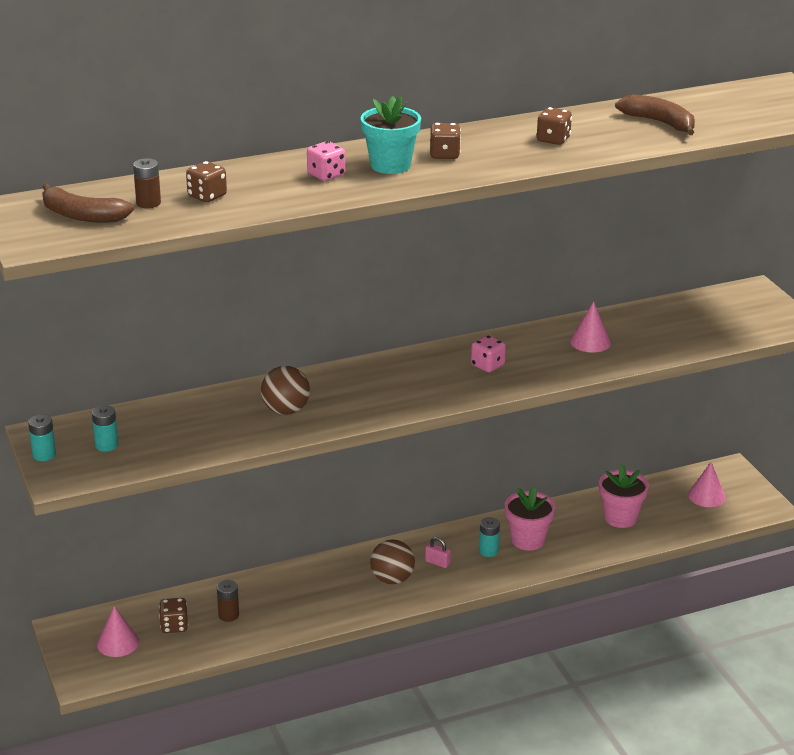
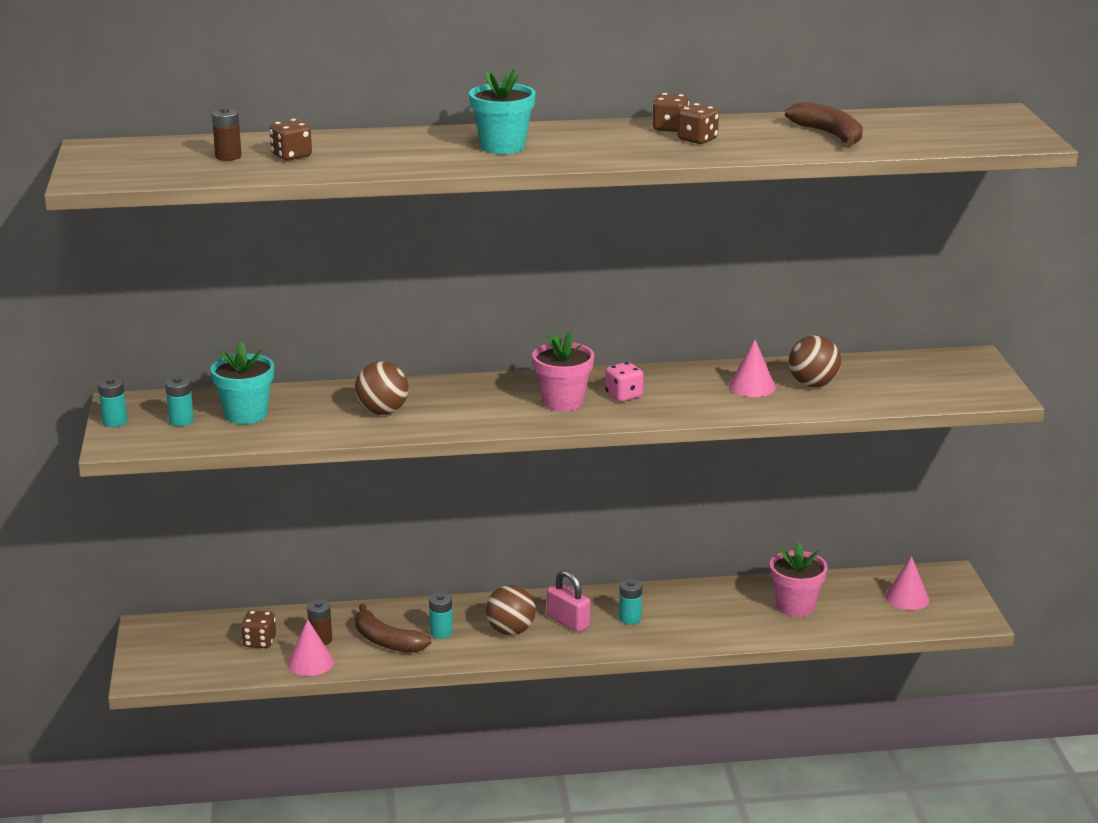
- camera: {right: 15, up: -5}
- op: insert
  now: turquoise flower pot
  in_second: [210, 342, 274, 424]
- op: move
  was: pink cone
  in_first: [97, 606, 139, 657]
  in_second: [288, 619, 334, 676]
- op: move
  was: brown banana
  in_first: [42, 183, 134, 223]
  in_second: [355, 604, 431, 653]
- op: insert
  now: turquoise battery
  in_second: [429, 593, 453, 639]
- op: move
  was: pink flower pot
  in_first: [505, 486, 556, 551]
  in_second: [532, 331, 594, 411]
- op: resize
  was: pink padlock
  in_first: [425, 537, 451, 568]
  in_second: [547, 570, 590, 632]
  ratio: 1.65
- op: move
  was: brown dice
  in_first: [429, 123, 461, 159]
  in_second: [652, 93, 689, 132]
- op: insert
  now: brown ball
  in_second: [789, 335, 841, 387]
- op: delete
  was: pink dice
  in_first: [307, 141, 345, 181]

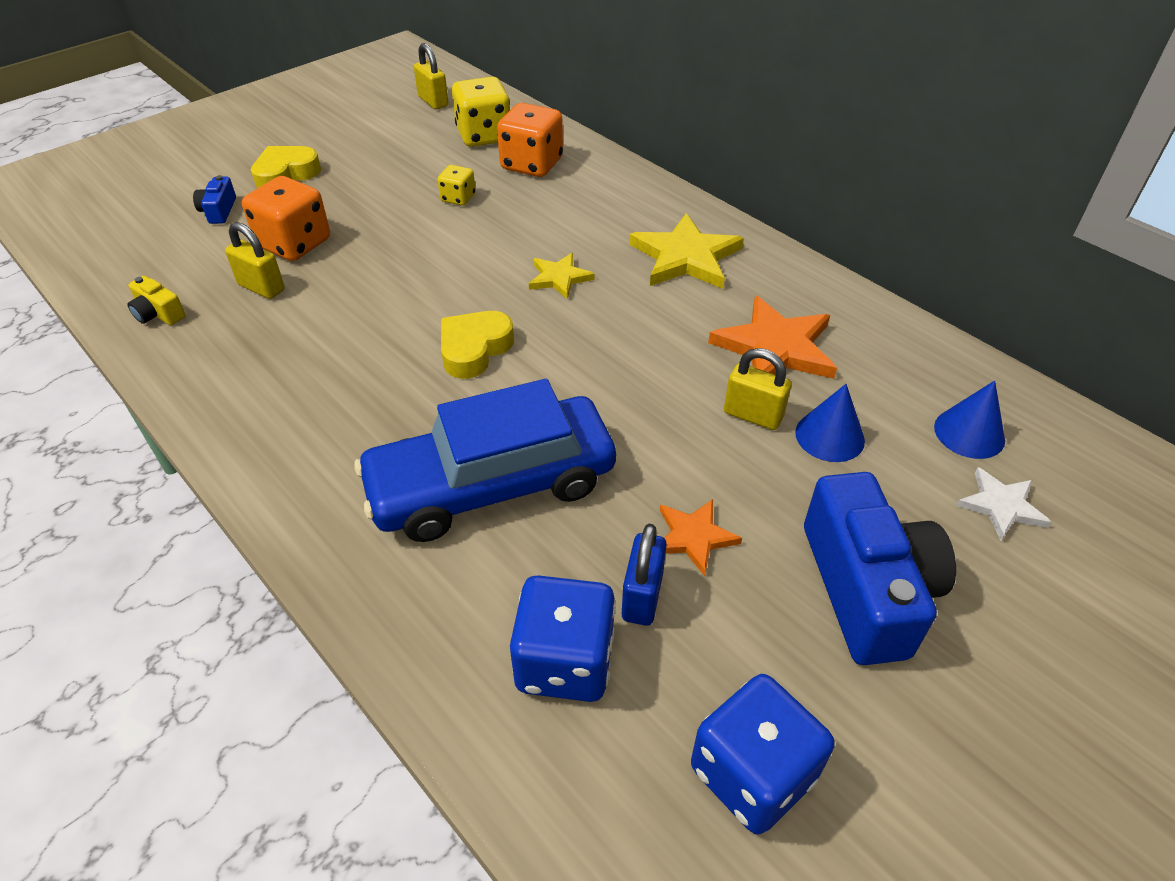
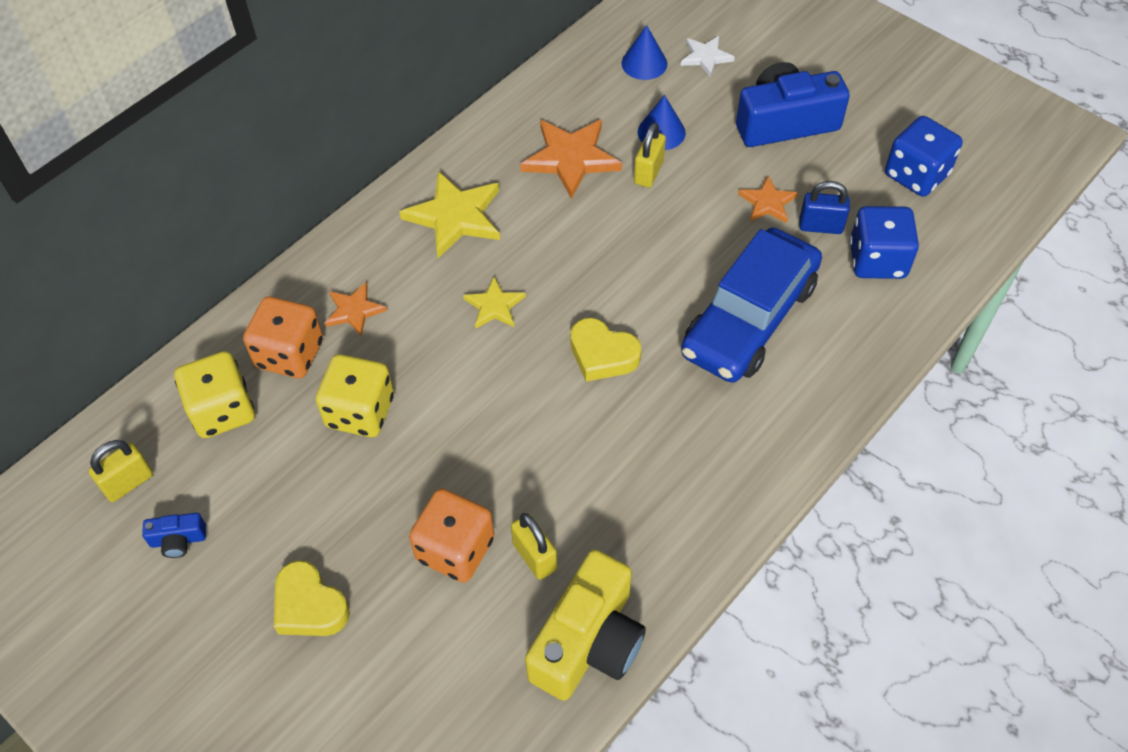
- camera: {right: -95, up: 10}
- op: move
  was: blue camera
  in_first: [193, 175, 236, 224]
  in_second: [142, 513, 206, 558]
- op: resize
  was: yellow dice
  in_first: [438, 165, 476, 206]
  in_second: [316, 354, 394, 437]
  ratio: 1.88
- op: insert
  now: orange star
  in_second: [325, 282, 387, 337]
- op: rotate
  was: yellow padlock
  in_first: [225, 222, 285, 299]
  in_second: [511, 513, 557, 580]
  clockwise: -60
- op: resize
  was: yellow camera
  in_first: [127, 276, 186, 325]
  in_second: [525, 549, 646, 701]
  ratio: 2.27
- op: rotate
  was: blue car
  in_first: [354, 379, 616, 542]
  in_second: [681, 228, 822, 383]
  clockwise: 60

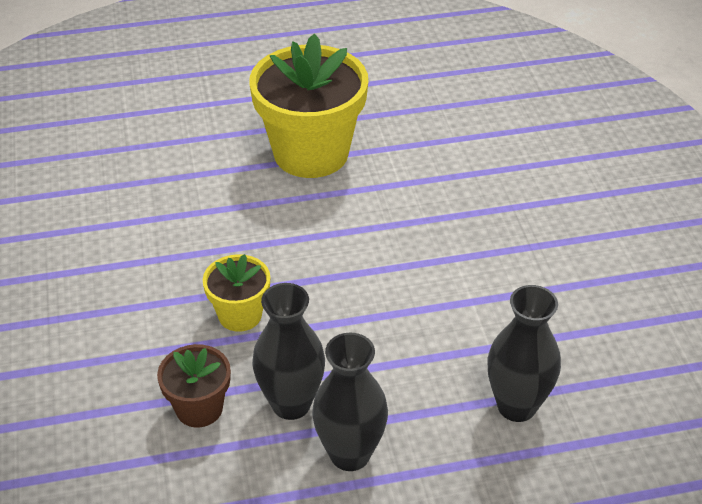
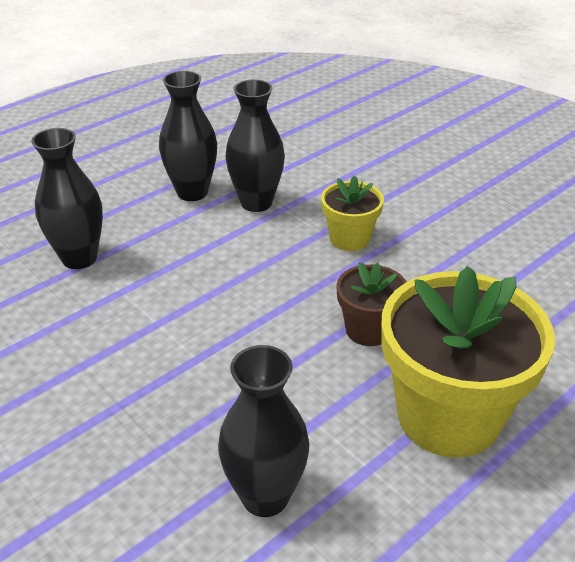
- camera: {right: 150, up: -5}
- op: insert
  now: black vase
  in_second: [218, 345, 309, 517]
- op: move
  was: brown flower pot
  in_first: [157, 344, 231, 428]
  in_second: [336, 262, 407, 346]

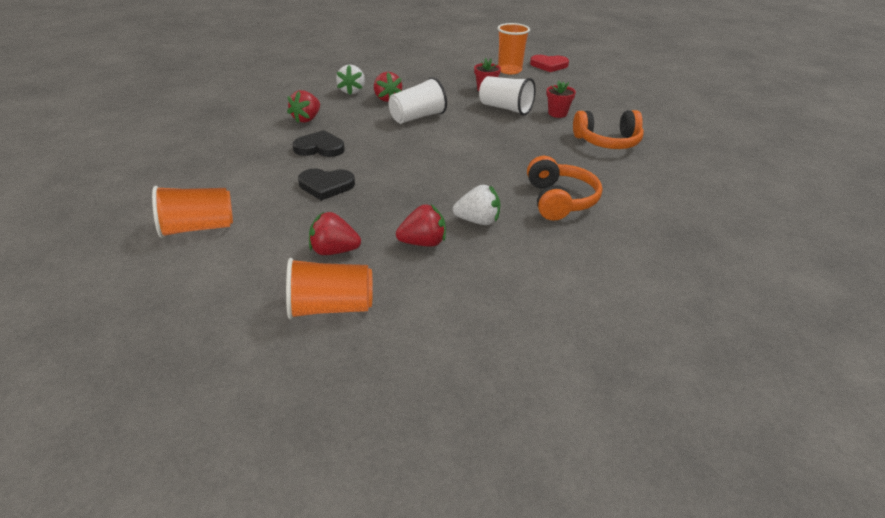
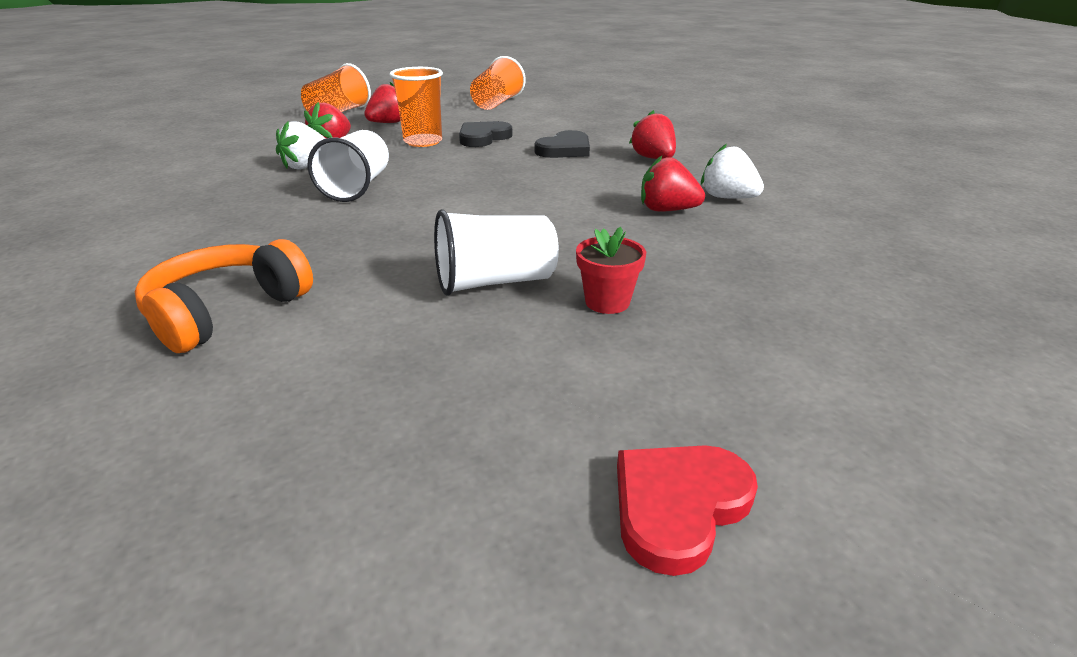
- camera: {right: 130, up: -5}
- op: move
  was: white cup
  in_first: [388, 77, 447, 124]
  in_second: [308, 130, 389, 202]
- op: move
  was: orange cup
  in_first: [498, 23, 530, 75]
  in_second: [390, 67, 443, 147]
- op: delete
  was: orange headphones
  in_first: [527, 156, 602, 221]
- op: delete
  was: red flower pot
  in_first: [546, 81, 576, 118]

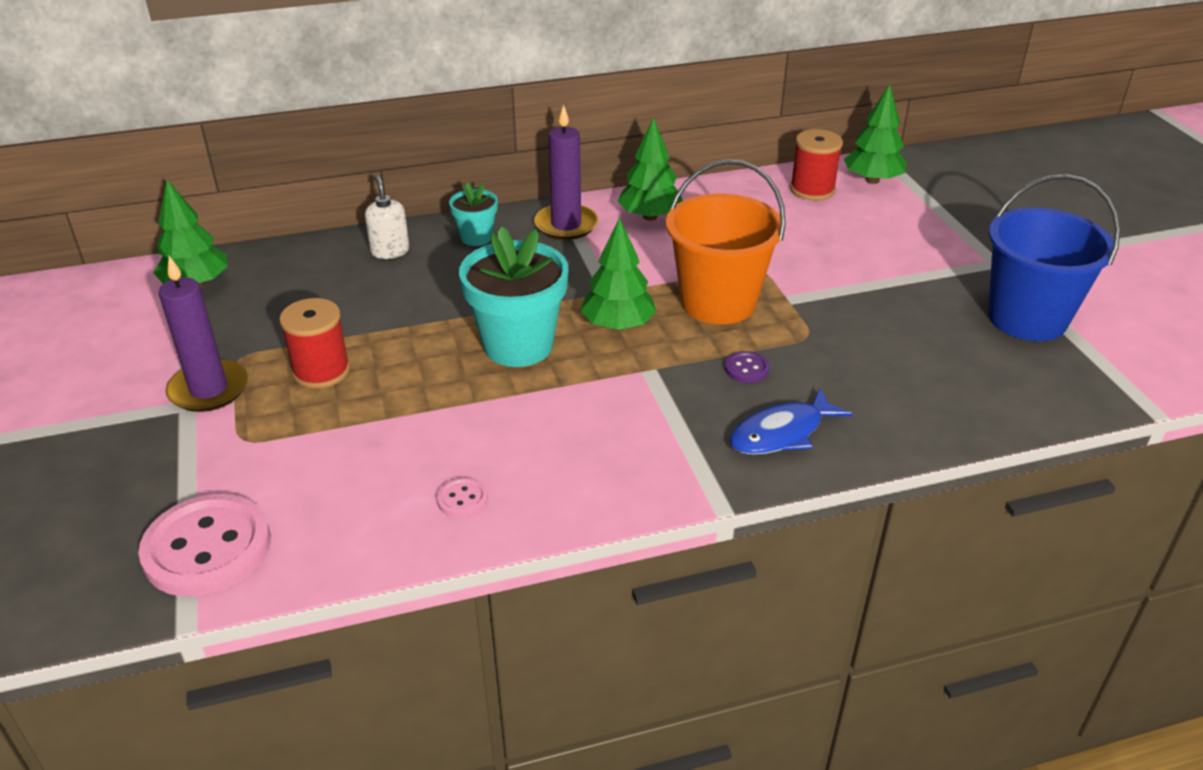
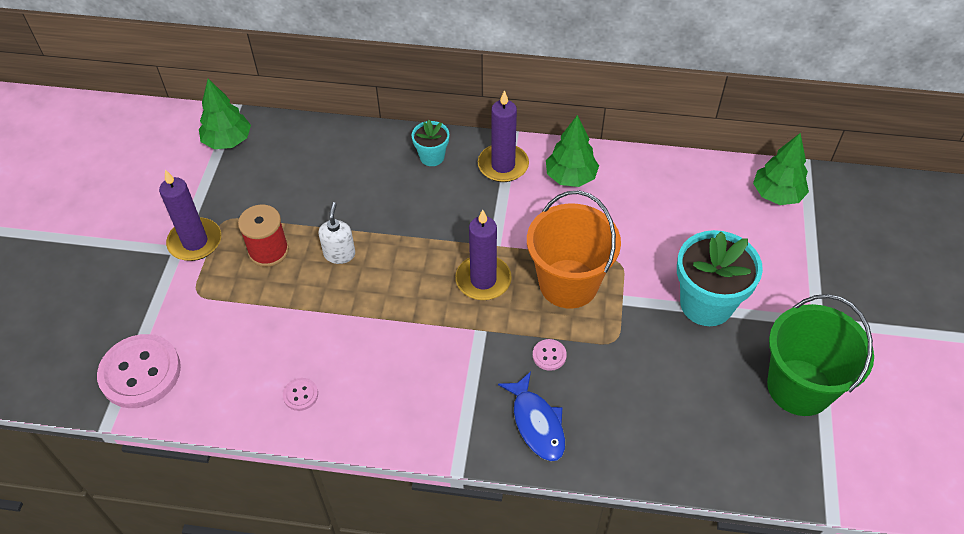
- camera: {right: 25, up: 15}
- op: move
  was: white soap dispenser
  in_first: [365, 175, 410, 259]
  in_second: [319, 202, 355, 264]
- op: replace
  was: green tree
  now: purple candle
  in_first: [580, 218, 657, 330]
  in_second: [455, 209, 512, 300]
- op: rotate
  was: blue fish
  in_first: [729, 388, 853, 455]
  in_second: [498, 372, 565, 461]
  clockwise: -105
- op: recolor
  was: purple button
  now: pink button
  in_first: [725, 351, 769, 383]
  in_second: [533, 339, 567, 371]
- op: move
  was: turquoise flower pot
  in_first: [459, 226, 569, 367]
  in_second: [677, 230, 763, 326]
- op: recolor
  was: blue bucket
  now: green bucket
  in_first: [988, 174, 1120, 341]
  in_second: [767, 294, 874, 416]
- op: delete
  was: red spool
  in_first: [790, 129, 843, 201]

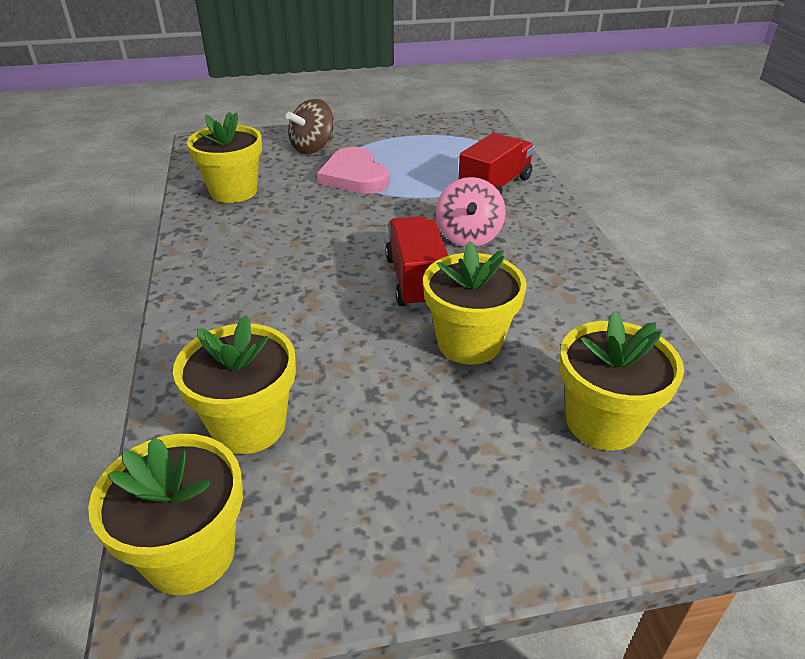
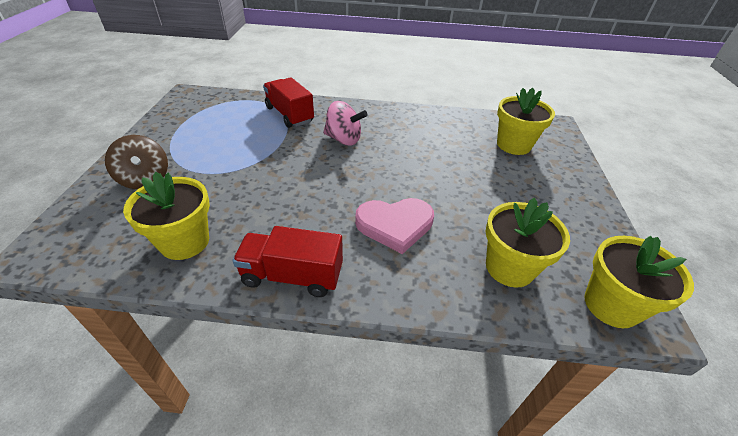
- camera: {right: -75, up: 5}
- op: move
  was: red truck
  in_first: [385, 216, 448, 309]
  in_second: [233, 226, 343, 297]
- op: move
  was: pink heart
  in_first: [317, 147, 389, 194]
  in_second: [355, 198, 434, 254]
- op: delete
  was: yellow flower pot
  in_first: [423, 241, 527, 364]

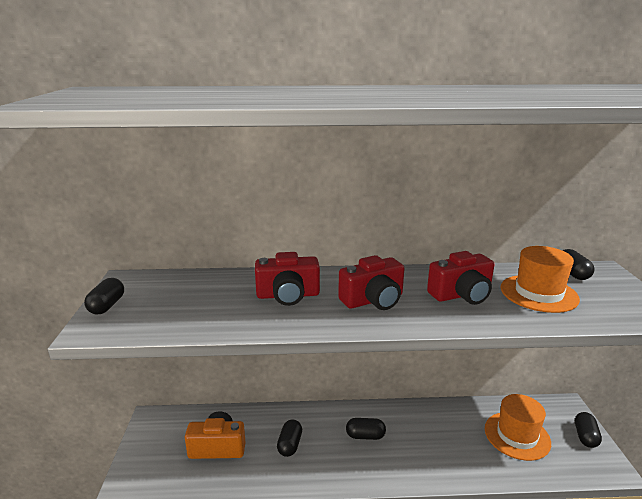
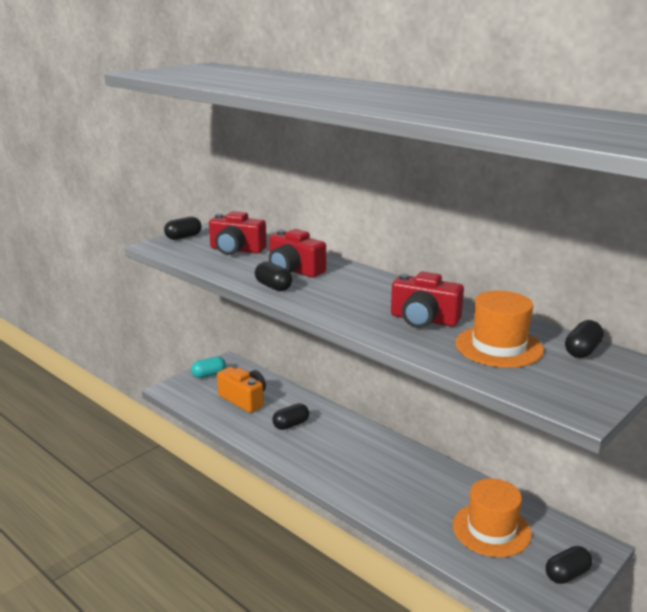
- camera: {right: 45, up: 0}
- op: insert
  now: turquoise capsule
  in_second: [191, 356, 226, 378]
- op: move
  was: red camera
  in_first: [338, 255, 405, 310]
  in_second: [209, 211, 267, 255]
- op: move
  was: black capsule
  in_first: [346, 418, 386, 440]
  in_second: [255, 261, 292, 291]

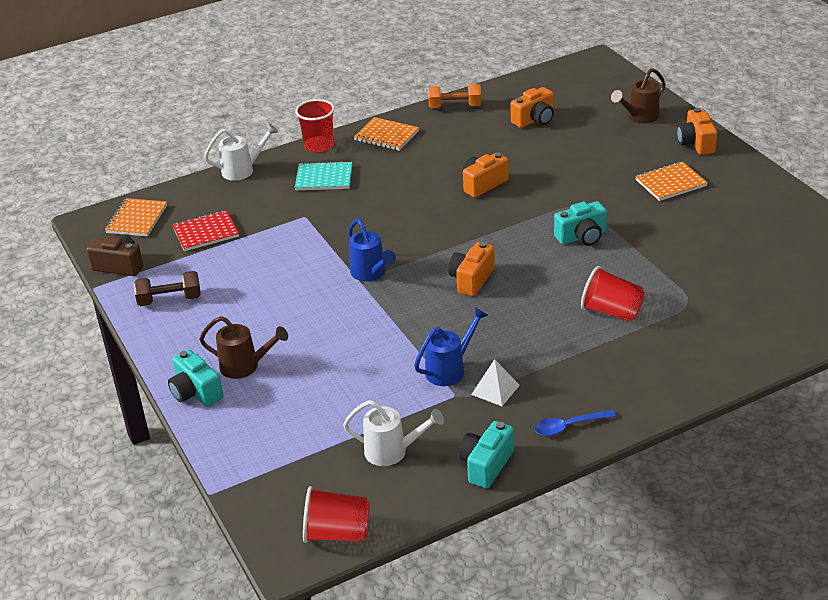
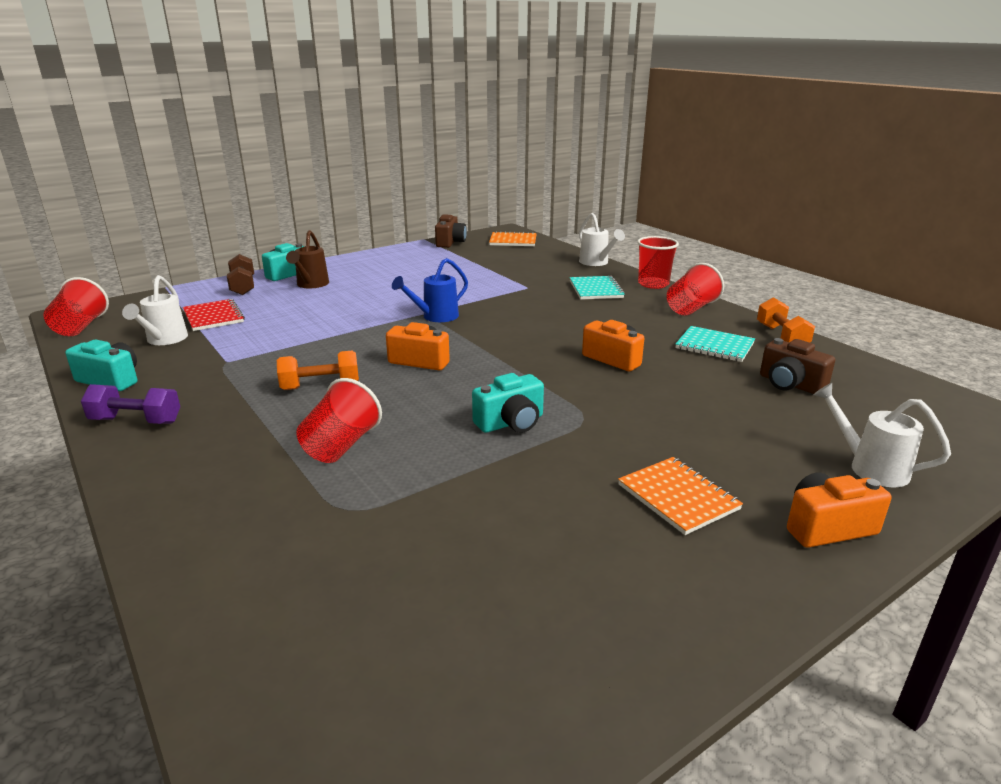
- camera: {right: 80, up: -10}
- op: replace
  was: blue spoon
  now: purple dumbbell
  in_first: [534, 410, 616, 436]
  in_second: [81, 384, 180, 424]
- op: move
  was: red notebook
  in_first: [172, 210, 239, 251]
  in_second: [183, 299, 245, 331]
- op: move
  was: brown dumbbell
  in_first: [134, 271, 201, 306]
  in_second: [227, 254, 254, 295]
- op: insert
  now: orange dumbbell
  in_second: [277, 351, 359, 390]
- op: rotate
  was: turquoise camera
  in_first: [554, 201, 607, 246]
  in_second: [472, 373, 544, 433]
  clockwise: -90
- op: replace
  was: orange notebook
  now: red cup
  in_first: [354, 117, 419, 151]
  in_second: [667, 263, 724, 315]
- op: insert
  now: turquoise notebook
  in_second: [675, 326, 755, 362]
- op: recolor
  was: orange camera
  now: brown camera
  in_first: [511, 87, 554, 128]
  in_second: [760, 338, 835, 394]
- op: recolor
  was: brown watering can
  now: white watering can
  in_first: [611, 68, 666, 123]
  in_second: [813, 383, 951, 487]
- op: delete
  was: blue watering can
  in_first: [414, 307, 488, 386]
- op: delete
  was: white pyramid
  in_first: [471, 359, 520, 406]

